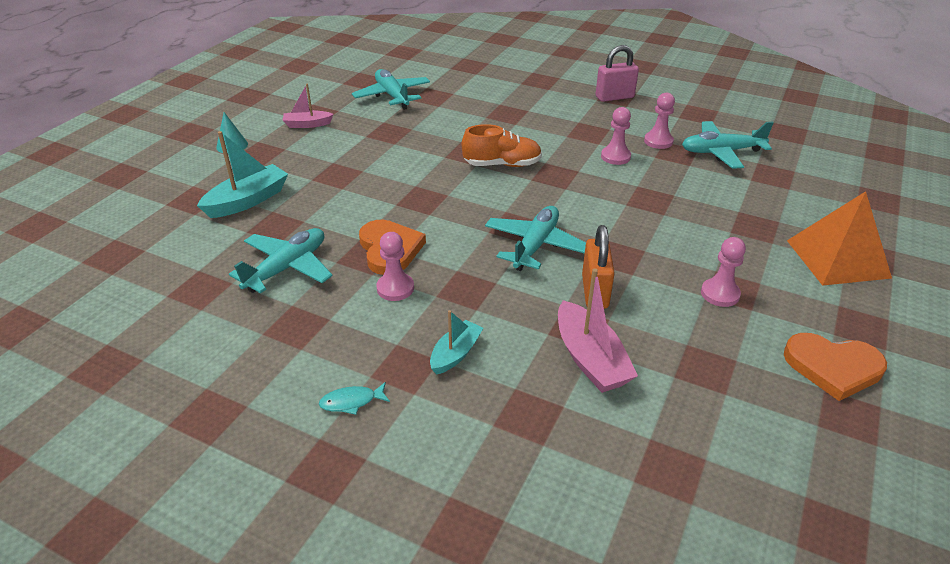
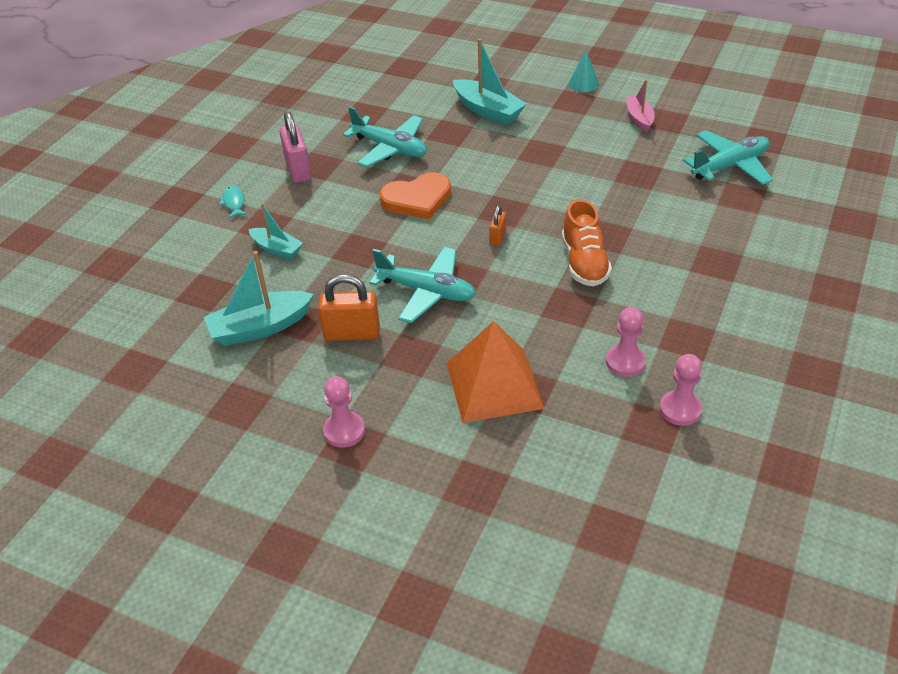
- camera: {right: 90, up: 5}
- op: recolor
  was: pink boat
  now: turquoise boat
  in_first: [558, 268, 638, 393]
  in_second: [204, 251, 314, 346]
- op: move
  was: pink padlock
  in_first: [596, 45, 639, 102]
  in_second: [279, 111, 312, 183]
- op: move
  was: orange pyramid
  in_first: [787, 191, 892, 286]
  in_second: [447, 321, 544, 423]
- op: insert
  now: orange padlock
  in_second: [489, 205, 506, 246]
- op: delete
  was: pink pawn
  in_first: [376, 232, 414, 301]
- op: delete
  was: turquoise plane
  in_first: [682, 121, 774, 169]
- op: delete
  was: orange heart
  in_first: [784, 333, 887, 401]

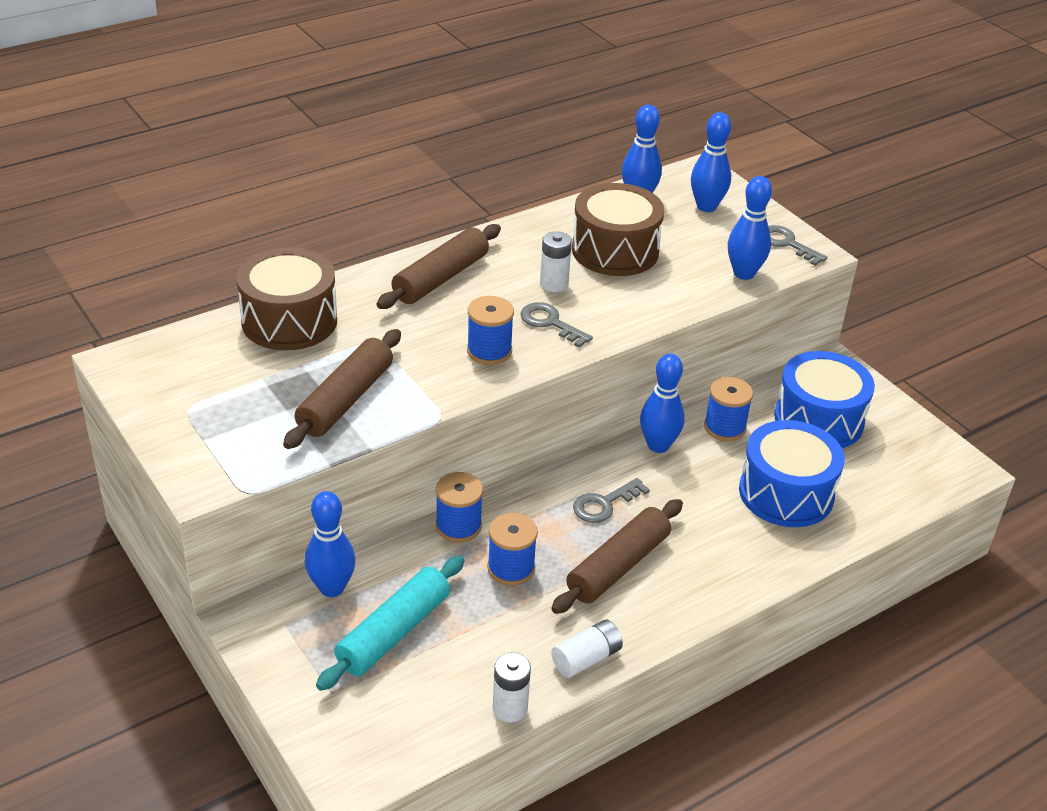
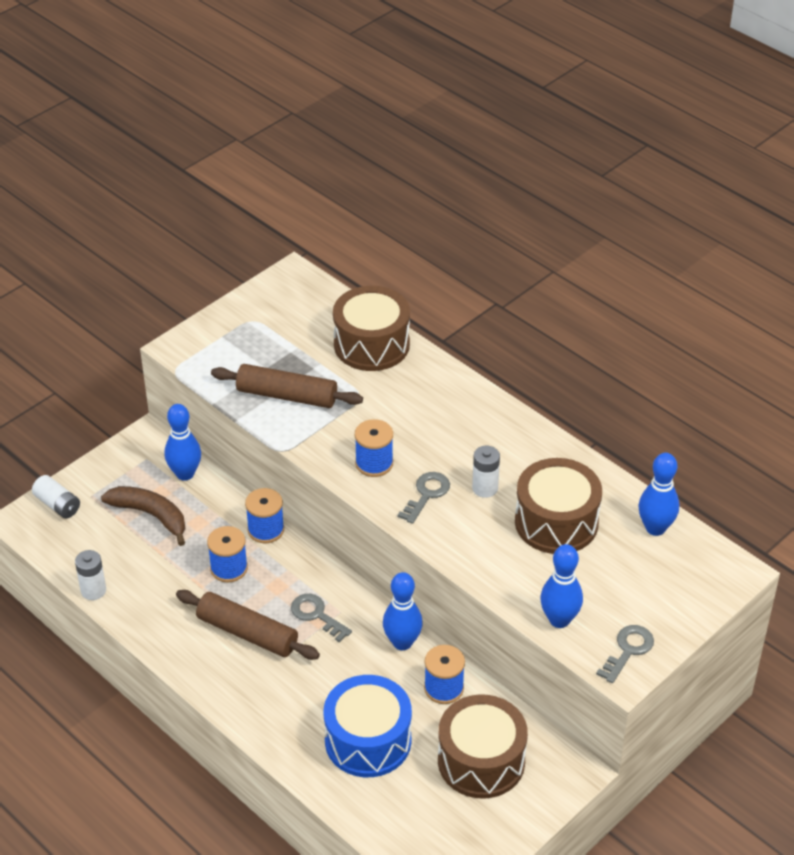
- camera: {right: 80, up: 5}
- op: move
  was: white battery
  in_first: [551, 620, 623, 678]
  in_second: [32, 475, 80, 518]
- op: replace
  was: turquoise rolling pin
  now: brown banana
  in_first: [316, 556, 464, 691]
  in_second: [101, 486, 185, 546]
- op: recolor
  was: blue drum
  now: brown drum
  in_first: [774, 351, 875, 448]
  in_second: [438, 694, 528, 799]
- op: delete
  was: brown rolling pin
  in_first: [377, 224, 501, 309]
- op: delete
  was: blue bowling pin
  in_first: [691, 112, 731, 212]

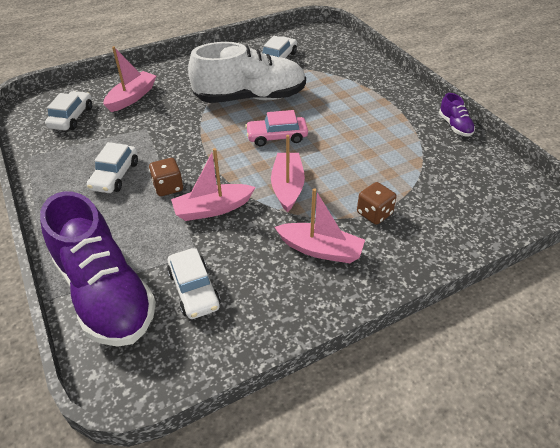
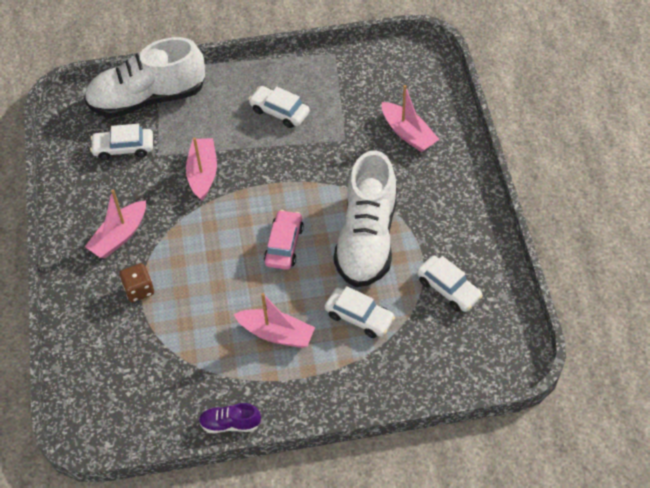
- camera: {right: 110, up: 10}
- op: recolor
  was: purple shoe
  now: white shoe
  in_first: [40, 191, 156, 347]
  in_second: [84, 37, 205, 118]
- op: move
  was: pink boat
  in_first: [271, 135, 305, 213]
  in_second: [234, 293, 315, 348]
- op: move
  was: white car
  in_first: [45, 91, 92, 131]
  in_second: [325, 286, 395, 338]
- op: delete
  was: brown dice
  in_first: [149, 158, 183, 196]

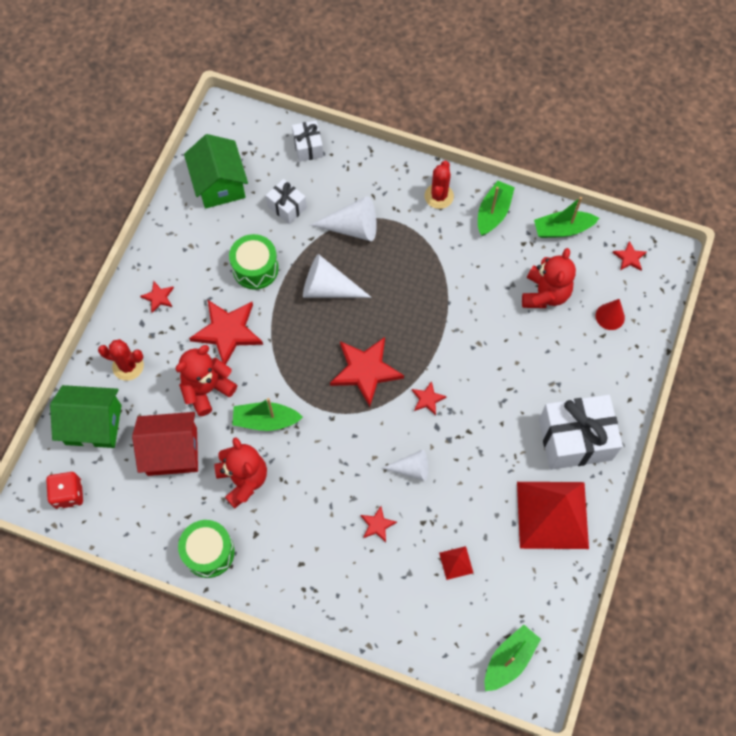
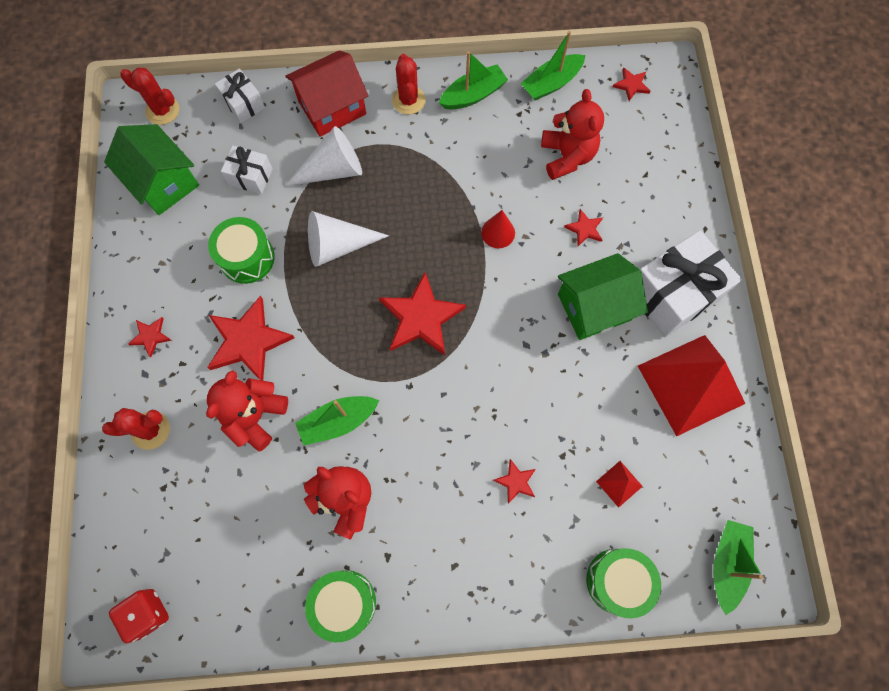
- camera: {right: -25, up: 5}
- op: insert
  now: red cactus
  in_second: [120, 68, 179, 125]
- op: move
  was: red house
  in_first: [132, 412, 198, 476]
  in_second: [285, 50, 368, 137]
- op: rotate
  was: green boat
  in_first: [478, 181, 515, 236]
  in_second: [439, 51, 508, 110]
  clockwise: 60
- op: move
  was: red cone
  in_first: [596, 299, 625, 330]
  in_second: [481, 210, 515, 248]
- op: move
  was: green house
  in_first: [50, 385, 122, 448]
  in_second: [558, 253, 648, 340]
- op: move
  was: red star
  in_first: [412, 381, 447, 415]
  in_second: [564, 209, 603, 246]
- op: insert
  now: green drum
  in_second: [587, 548, 661, 618]
- op: delete
  was: white cone
  in_first: [382, 450, 428, 481]

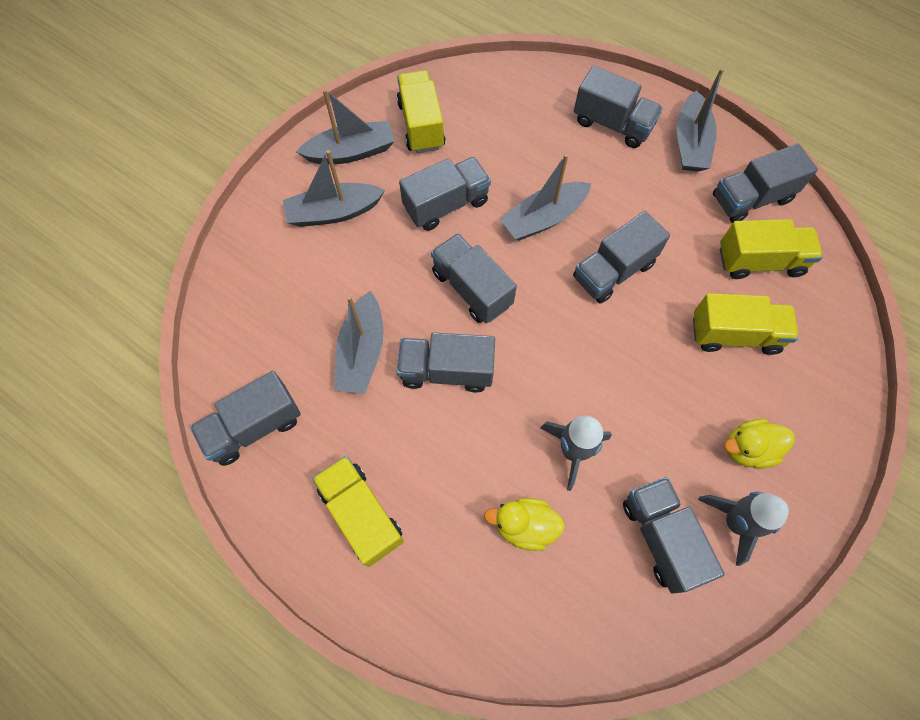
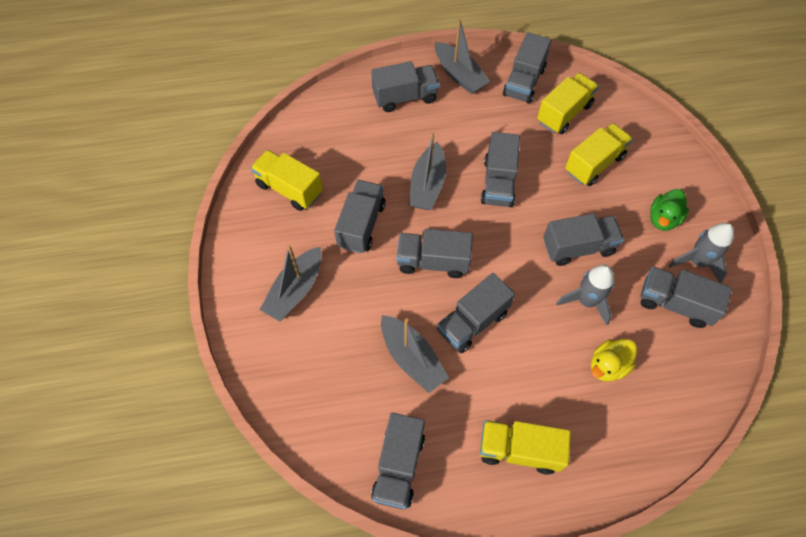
- camera: {right: -45, up: -5}
- op: insert
  now: grey truck
  in_second: [543, 213, 624, 266]
- op: recolor
  was: yellow duck
  now: green duck
  in_first: [724, 419, 795, 469]
  in_second: [650, 189, 689, 231]
- op: delete
  was: grey boat
  in_first: [296, 89, 395, 164]

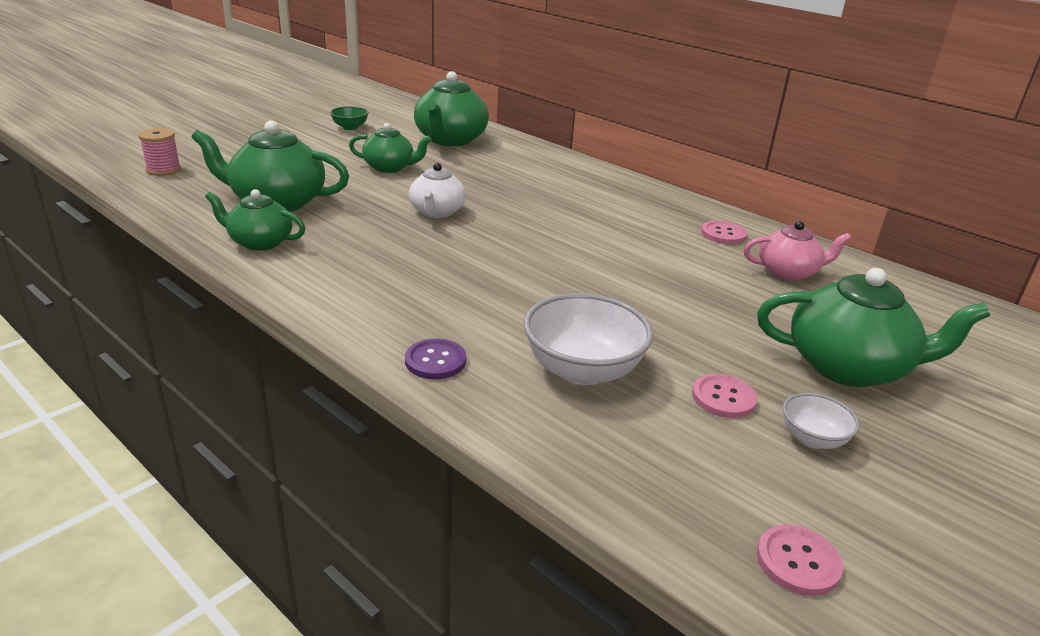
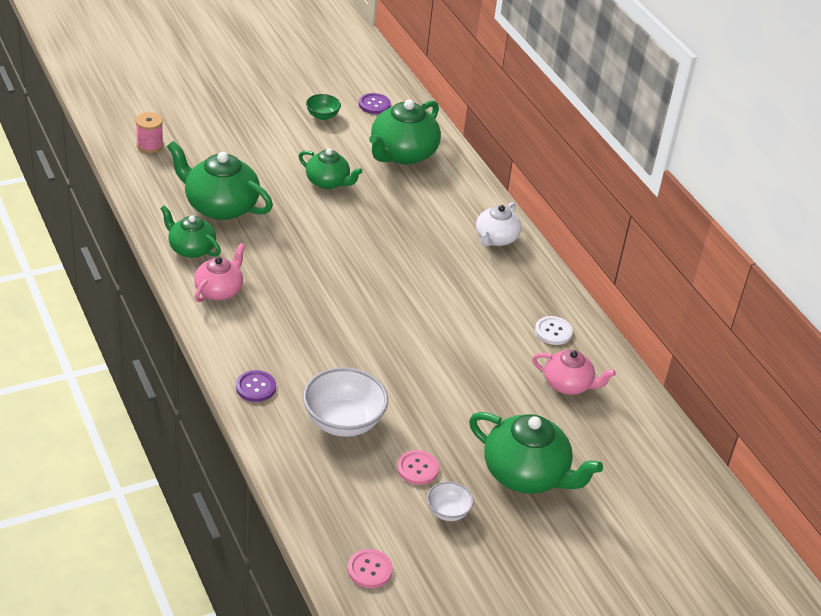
- camera: {right: 20, up: 10}
- op: insert
  now: pink teapot
  in_second: [194, 243, 245, 302]
- op: insert
  now: purple button
  in_second: [359, 93, 391, 114]
- op: move
  was: white teapot
  in_first: [409, 163, 466, 218]
  in_second: [476, 202, 521, 247]
- op: recolor
  was: pink button
  now: white button
  in_first: [701, 221, 747, 244]
  in_second: [535, 316, 573, 345]

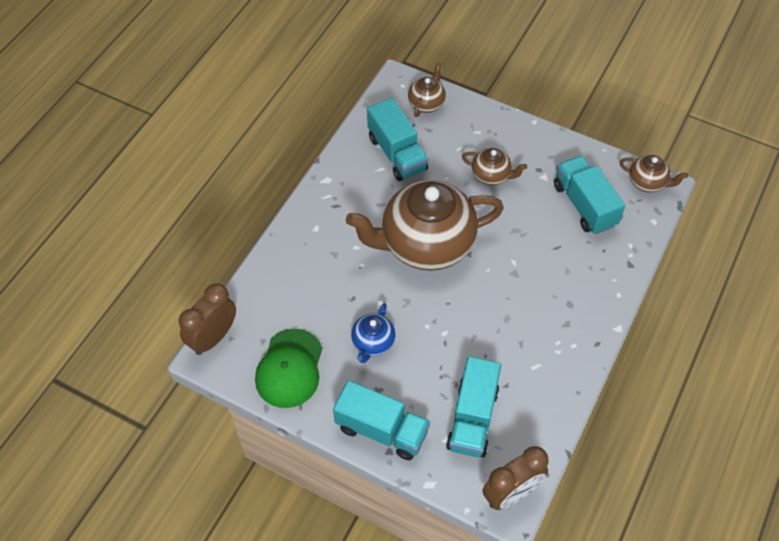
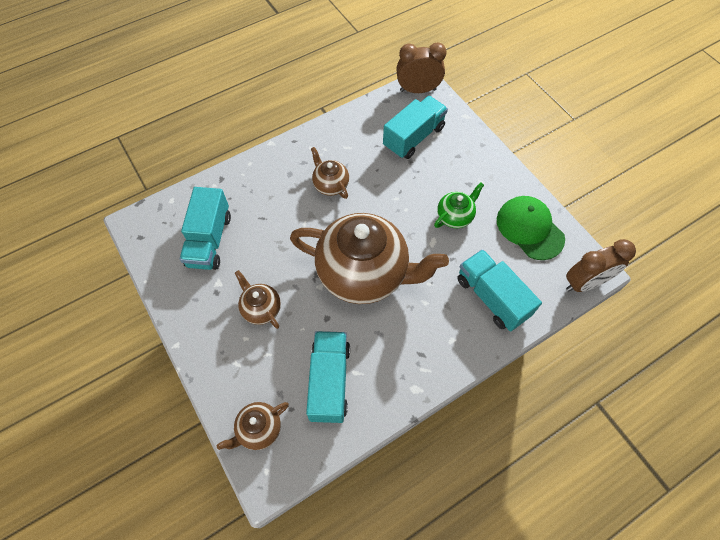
- camera: {right: -150, up: 5}
- op: move
  was: brown teapot
  in_first: [620, 155, 688, 193]
  in_second: [311, 147, 349, 199]
- op: recolor
  was: blue teapot
  now: green teapot
  in_first: [351, 303, 395, 363]
  in_second: [434, 183, 484, 228]
- op: move
  was: turquoise truck
  in_first: [333, 380, 430, 461]
  in_second: [457, 249, 542, 331]
- op: rotate
  was: green cap
  in_first: [255, 329, 322, 408]
  in_second: [497, 196, 565, 260]
  clockwise: -75

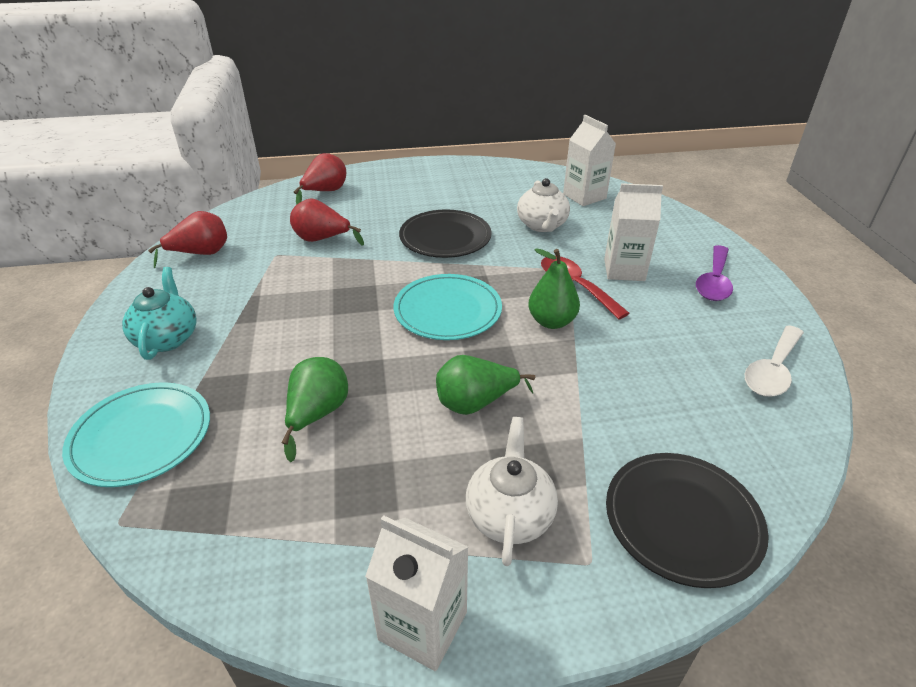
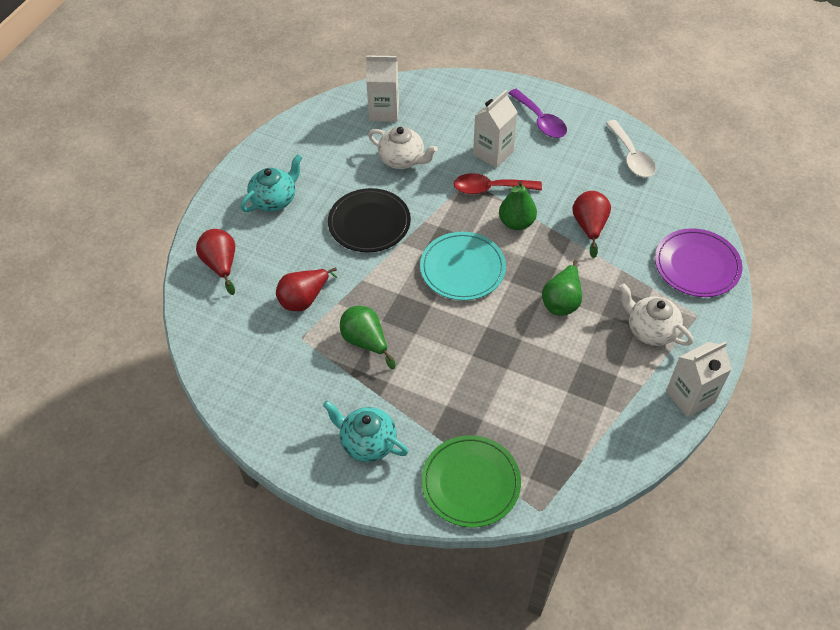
- camera: {right: -55, up: 15}
- op: insert
  now: turquoise teapot
  in_second: [240, 154, 302, 212]
- op: move
  was: green pear
  in_first: [282, 357, 348, 463]
  in_second: [340, 306, 396, 369]
- op: recolor
  was: turquoise plate
  now: green plate
  in_first: [62, 382, 210, 487]
  in_second: [421, 435, 521, 527]
- op: move
  was: red pear
  in_first: [148, 211, 227, 268]
  in_second: [572, 191, 611, 258]
- op: recolor
  was: black plate
  now: purple plate
  in_first: [606, 453, 769, 588]
  in_second: [655, 228, 743, 297]

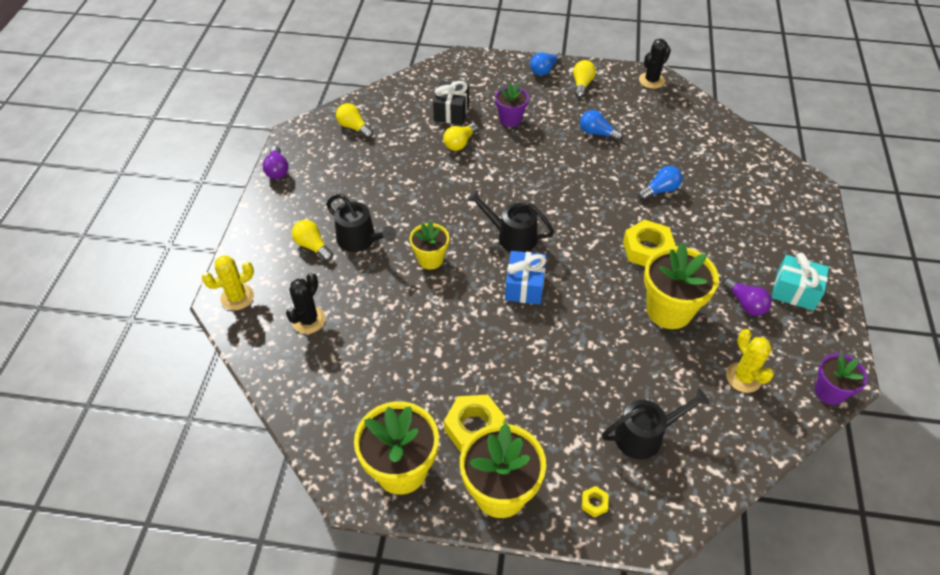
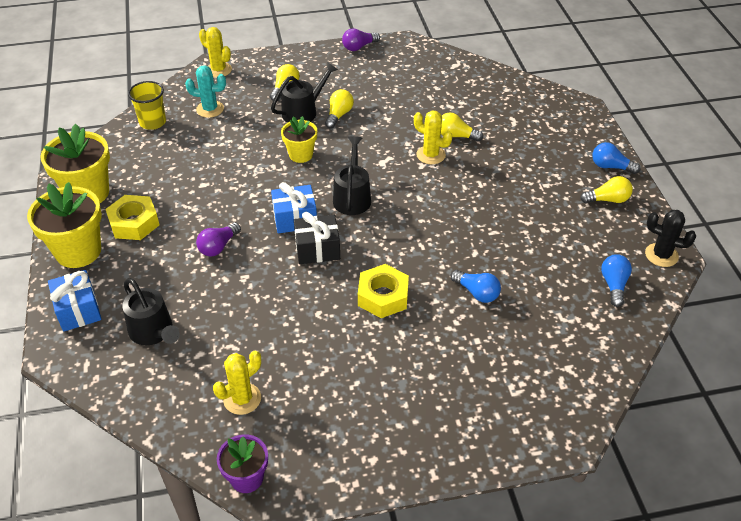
- camera: {right: 70, up: -5}
- op: replace
  was: yellow nut
  now: blue gift
  in_first: [582, 486, 609, 518]
  in_second: [48, 270, 102, 332]
- op: insert
  now: yellow cup
  in_second: [128, 81, 166, 130]
- op: recolor
  was: black cactus
  now: turquoise cactus
  in_first: [286, 272, 326, 334]
  in_second: [185, 65, 226, 118]
- op: move
  was: purple light bulb
  in_first: [723, 277, 772, 316]
  in_second: [196, 222, 241, 257]
- op: rotate
  was: black watering can
  in_first: [326, 194, 396, 252]
  in_second: [271, 62, 338, 123]
  clockwise: -150
- op: move
  was: black gift
  in_first: [433, 81, 469, 125]
  in_second: [294, 212, 340, 264]
- op: move
  was: yellow light bulb
  in_first: [336, 103, 373, 138]
  in_second: [325, 89, 354, 129]
- op: insert
  now: yellow cactus
  in_second: [414, 110, 452, 164]
- op: move
  was: blue light bulb
  in_first: [580, 110, 623, 141]
  in_second: [601, 254, 632, 307]
- op: delete
  was: purple flower pot
  in_first: [495, 83, 529, 127]
- op: delete
  was: yellow flower pot
  in_first: [644, 242, 719, 329]
- op: delete
  was: turquoise gift
  in_first: [772, 253, 829, 311]

